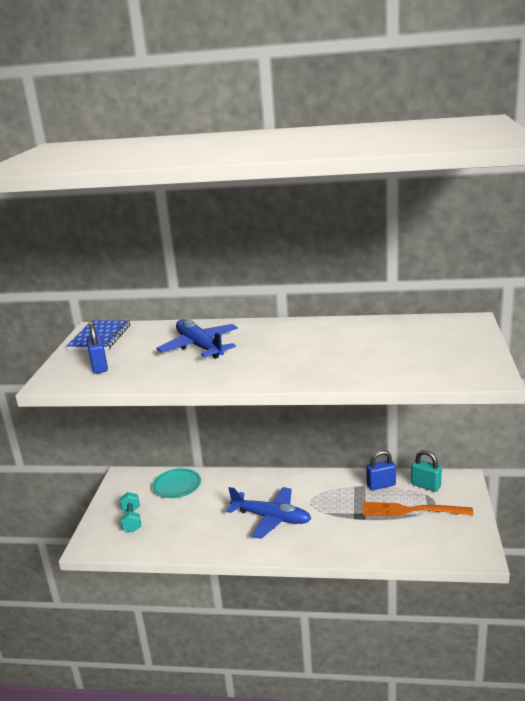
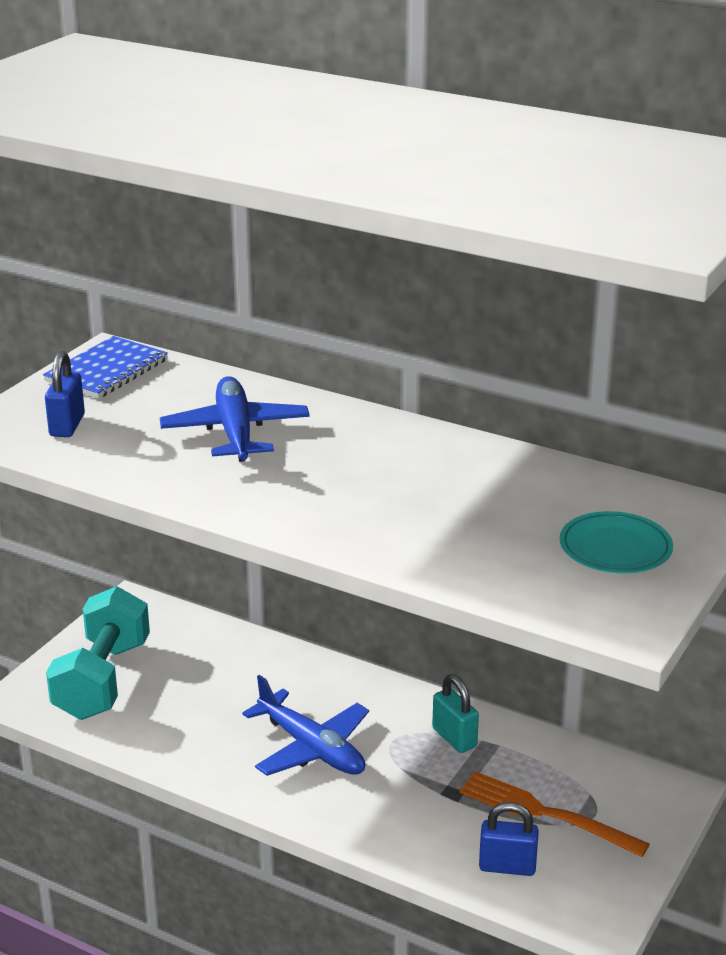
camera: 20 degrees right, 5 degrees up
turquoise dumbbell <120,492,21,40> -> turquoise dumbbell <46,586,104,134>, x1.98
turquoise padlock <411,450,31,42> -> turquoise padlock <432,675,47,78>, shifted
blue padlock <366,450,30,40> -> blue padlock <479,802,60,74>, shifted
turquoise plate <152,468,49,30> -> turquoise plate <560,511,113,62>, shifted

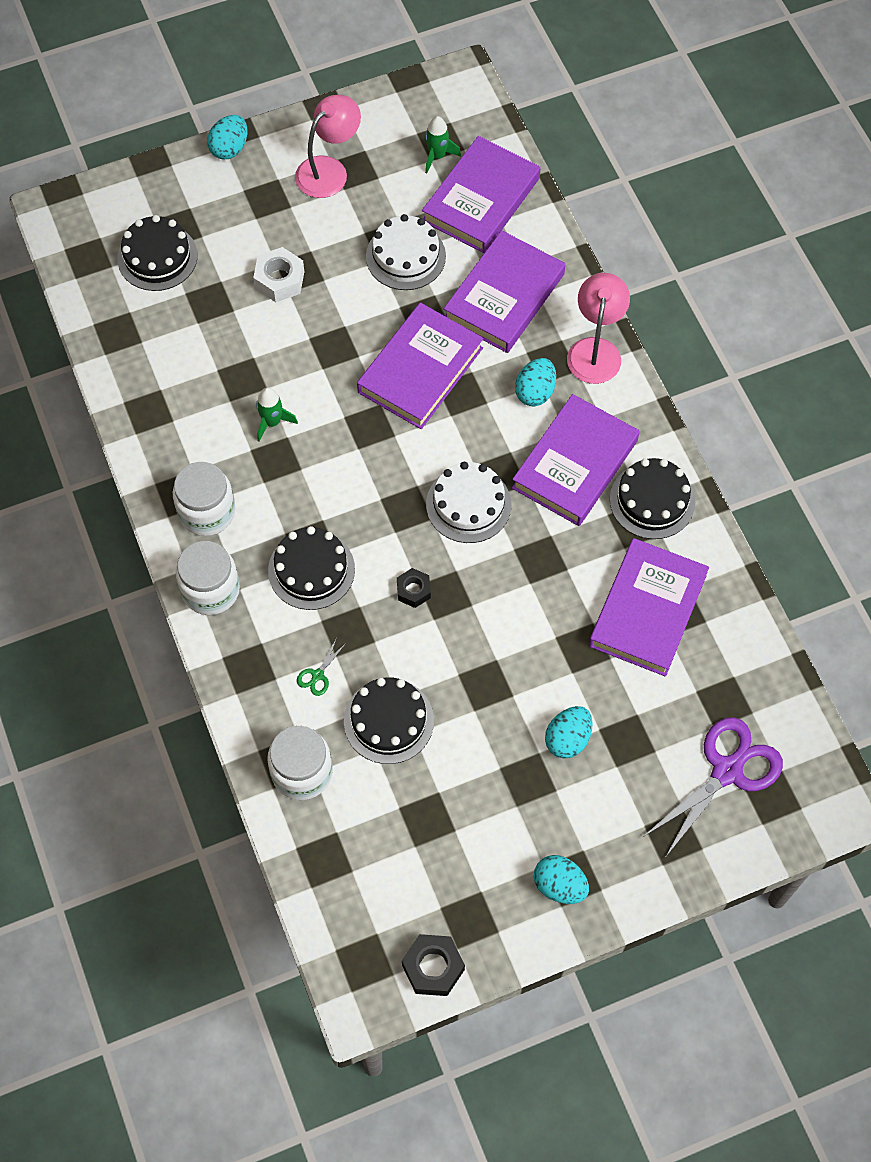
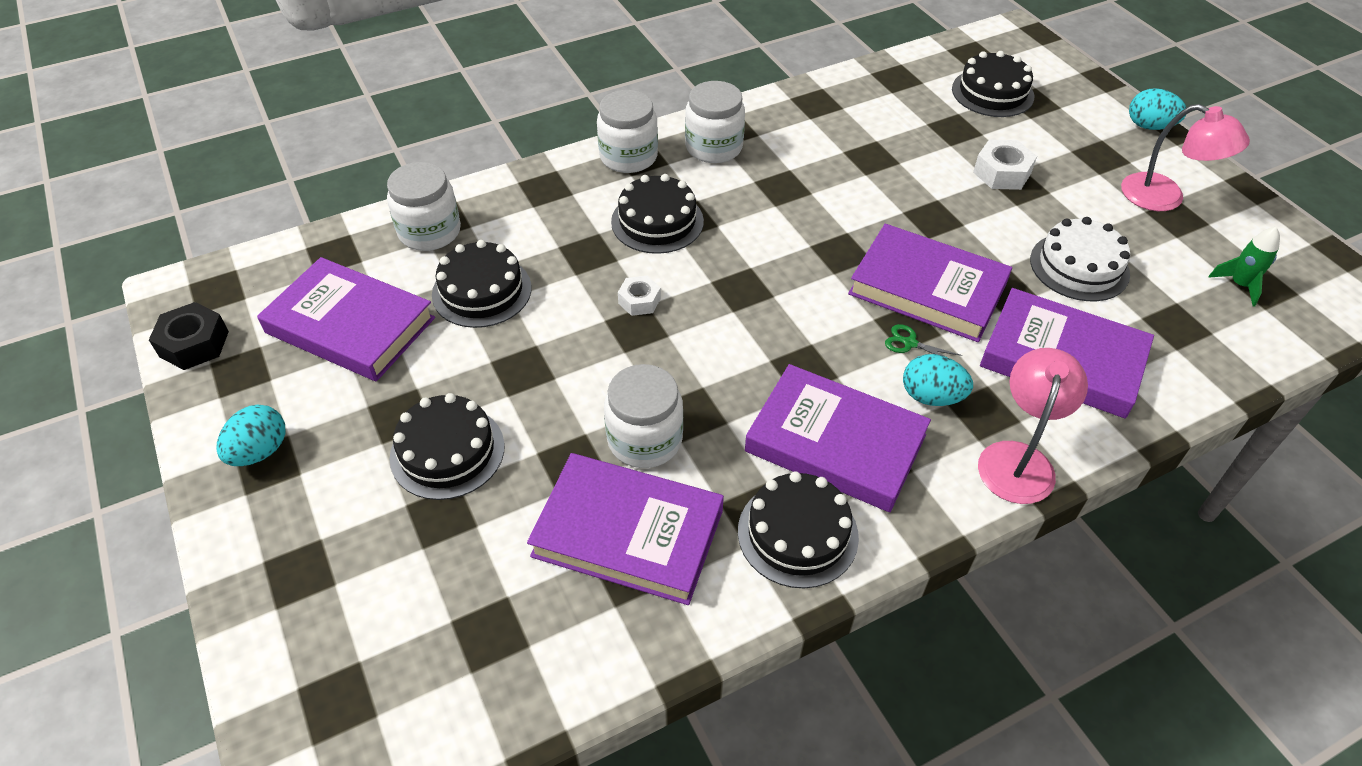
camera: 85 degrees right, 15 degrees down
purple book <422,136,118,117> -> purple book <257,257,178,124>, shifted
turquoise egg <545,706,48,53> -> black cake <390,393,115,107>
none -> white jar <604,364,79,104>
black nut <397,568,34,40> -> white nut <618,276,43,40>
green scissors <297,638,48,58> -> green scissors <885,324,77,33>, shifted
pink lamp <567,273,63,111> -> pink lamp <978,348,110,156>, 75 degrees counterclockwise
green rocket <256,388,42,54> -> none
white cake <426,462,86,81> -> none
purple scissors <643,717,140,141> -> none

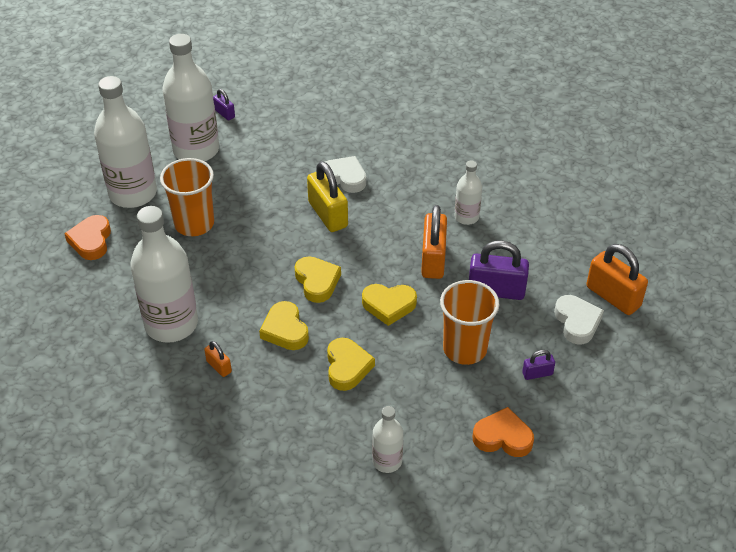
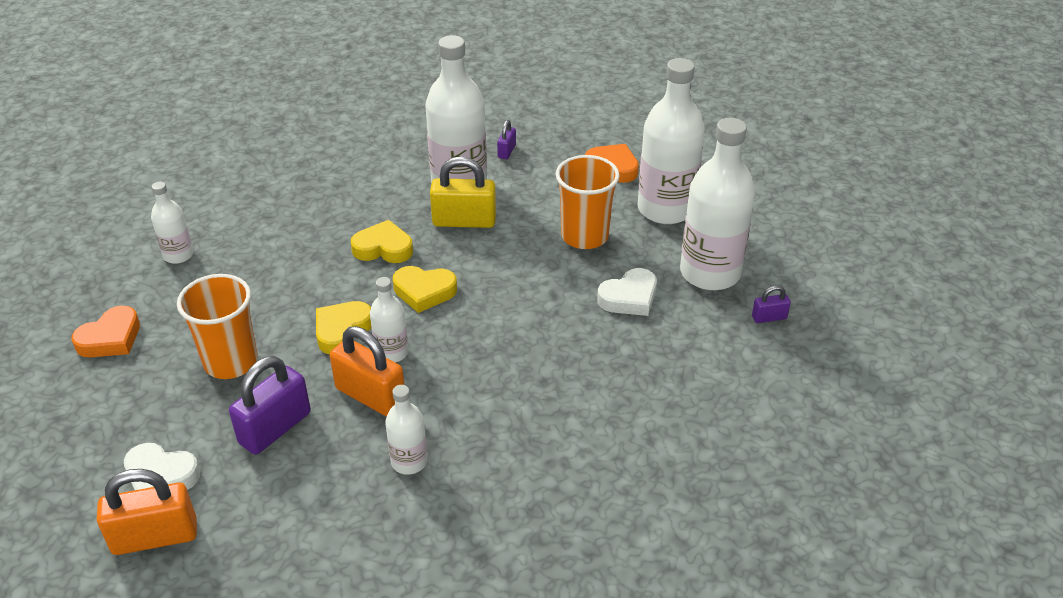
camera: 120 degrees right, 5 degrees down
none -> white bottle <370,277,38,85>
yellow padlock <307,161,41,71> -> yellow padlock <430,156,66,72>, shifted
purple padlock <522,350,33,30> -> purple padlock <497,120,19,39>, shifted
white heart <325,156,41,37> -> white heart <597,268,60,48>, shifted
orange padlock <204,341,28,36> -> none
yellow heart <327,338,48,53> -> none

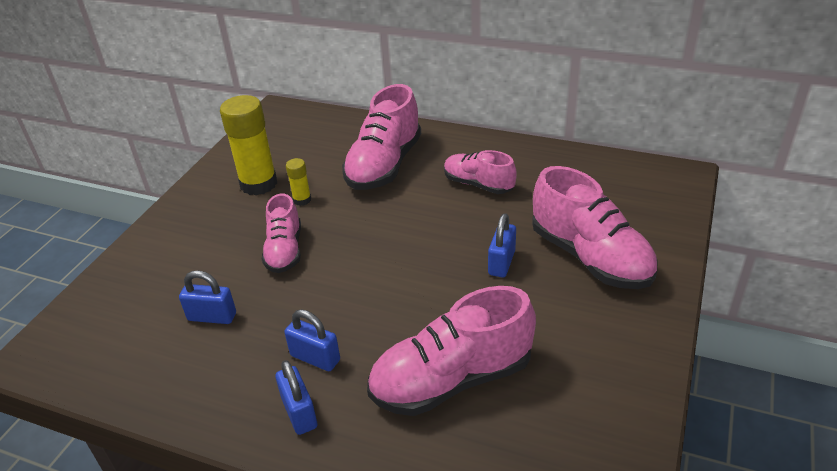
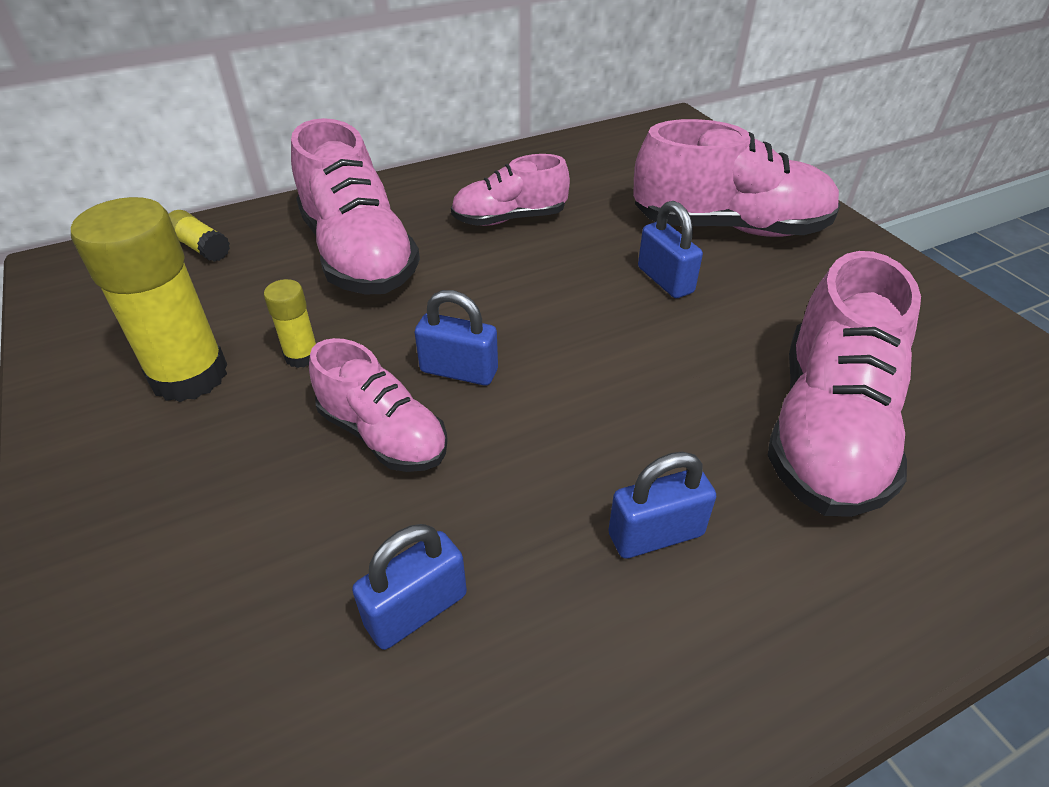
camera: 50 degrees left, 5 degrees up
none -> yellow glue stick <169,210,61,52>
blue padlock <275,360,42,75> -> blue padlock <415,290,83,95>, shifted

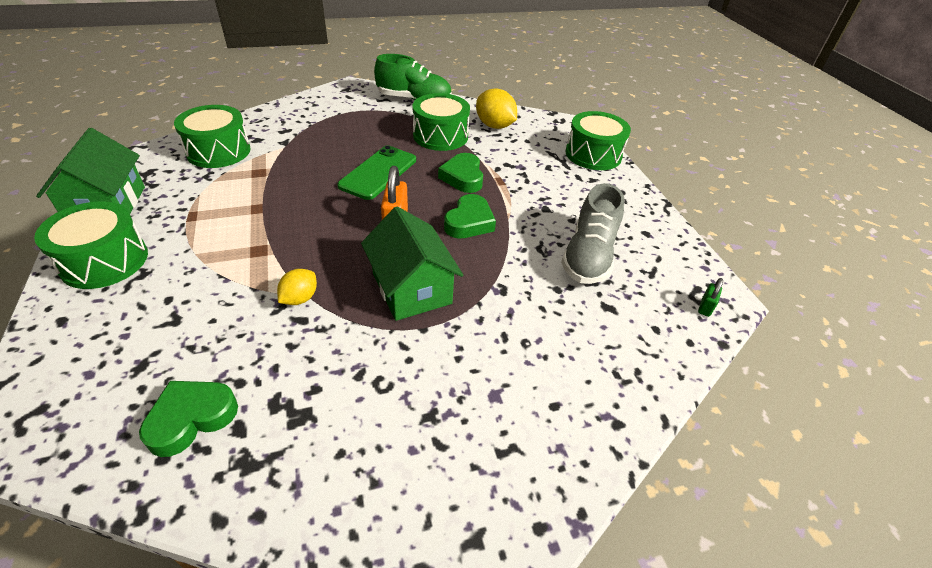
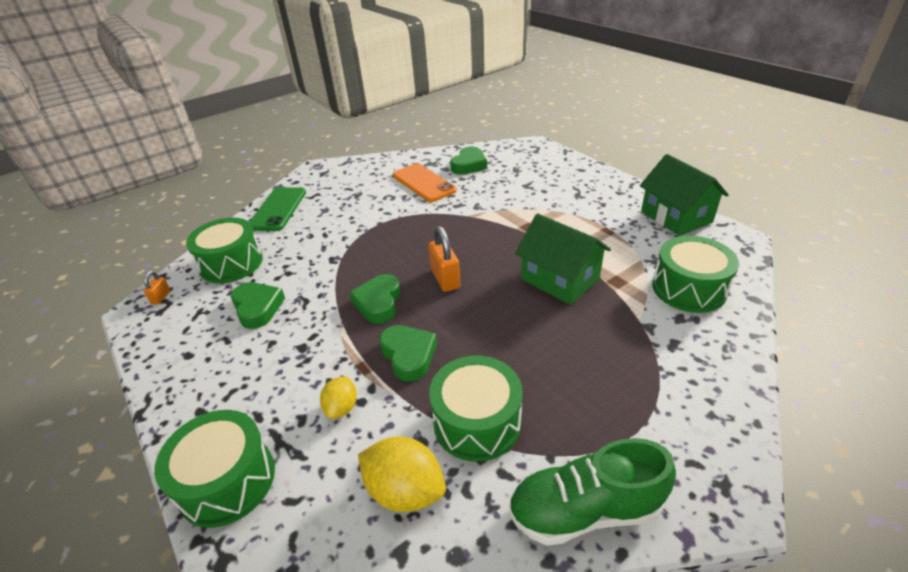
camera: 165 degrees right, 5 degrees down
green padlock <698,278,25,39> -> orange padlock <143,271,28,33>
green drum <34,201,114,88> -> green drum <186,218,77,65>, shifted
grey shoe <561,183,63,101> -> green heart <231,282,54,47>
green phone <337,146,79,54> -> green phone <250,187,56,44>, shifted
yellow lemon <277,269,40,36> -> yellow lemon <320,376,37,43>, shifted
none -> orange phone <393,163,64,39>
green house <361,206,102,115> -> green house <515,214,96,91>, shifted

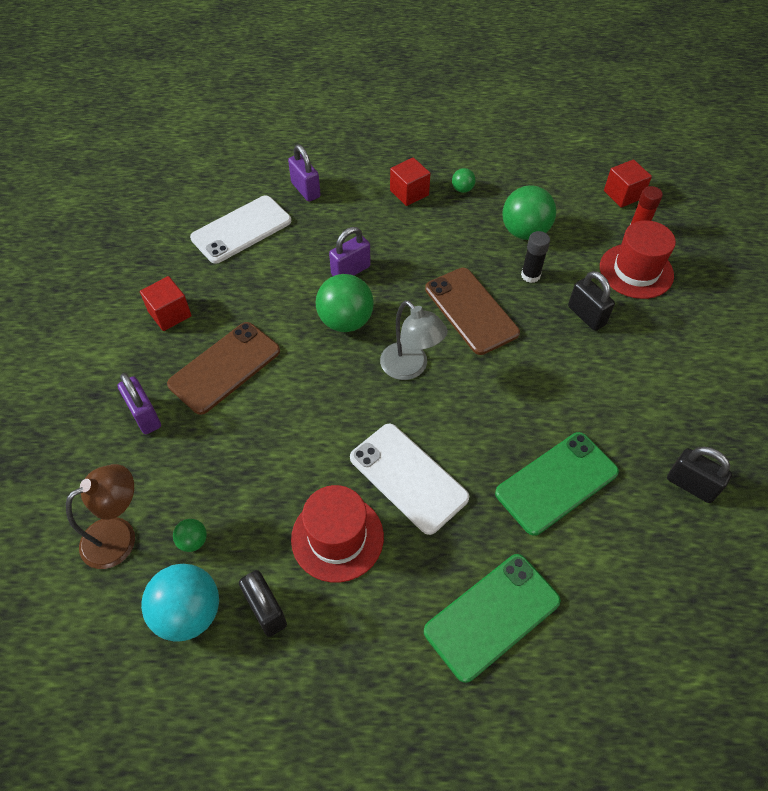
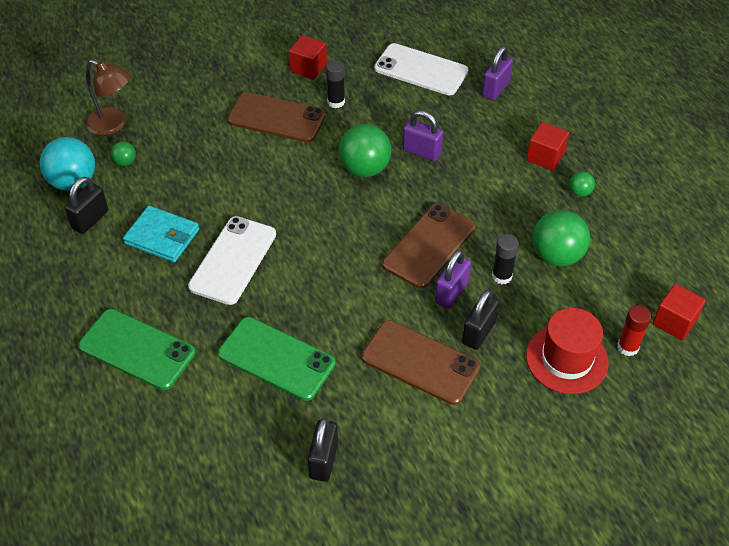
camera: 65 degrees right, 5 degrees down
red hat <291,485,93,98> -> turquoise wallet <123,206,76,57>
none -> black glue stick <326,60,19,48>
none -> brown phone <361,320,119,85>
purple padlock <118,373,43,61> -> purple padlock <435,250,36,59>, shifted
grey lamp <380,300,68,80> -> none

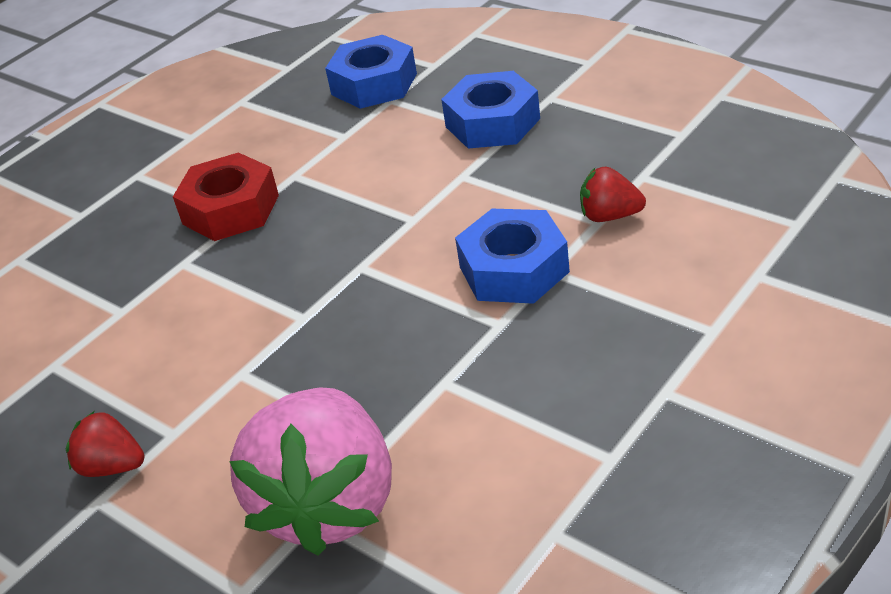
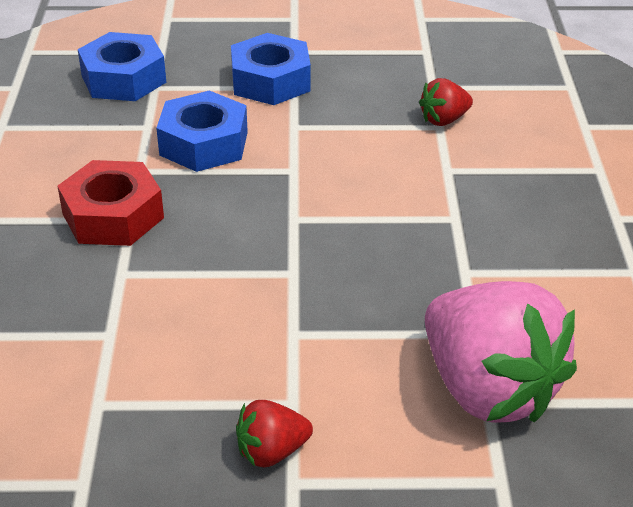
camera: 45 degrees left, 0 degrees up
blue nut <455,209,115,95> -> blue nut <156,90,92,82>, shifted

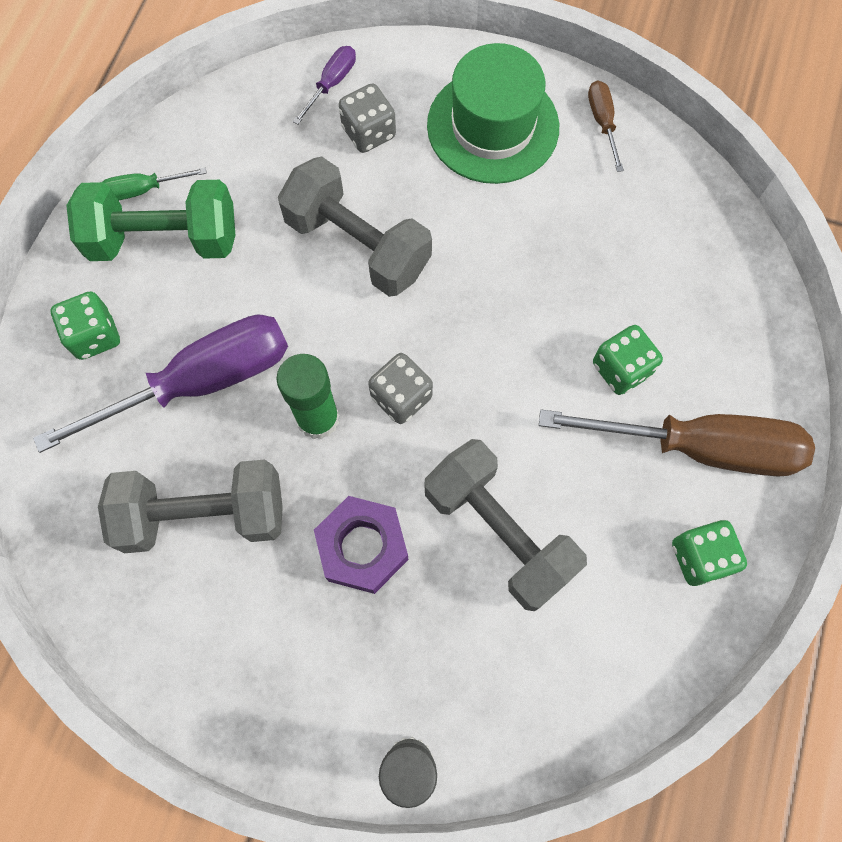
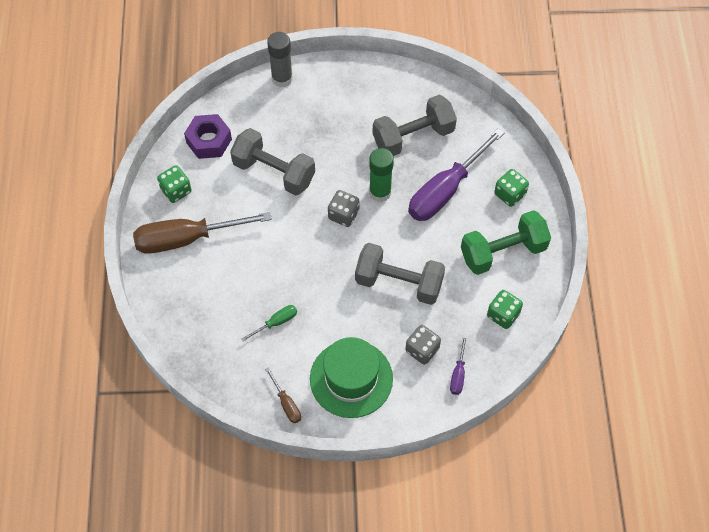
camera: 160 degrees right, 10 degrees down
purple nut <314,496,94,98> -> purple nut <184,114,48,45>, shifted
green screwdriver <103,167,104,33> -> green screwdriver <241,305,56,37>, shifted
green dice <593,325,70,70> -> green dice <487,290,36,39>, shifted

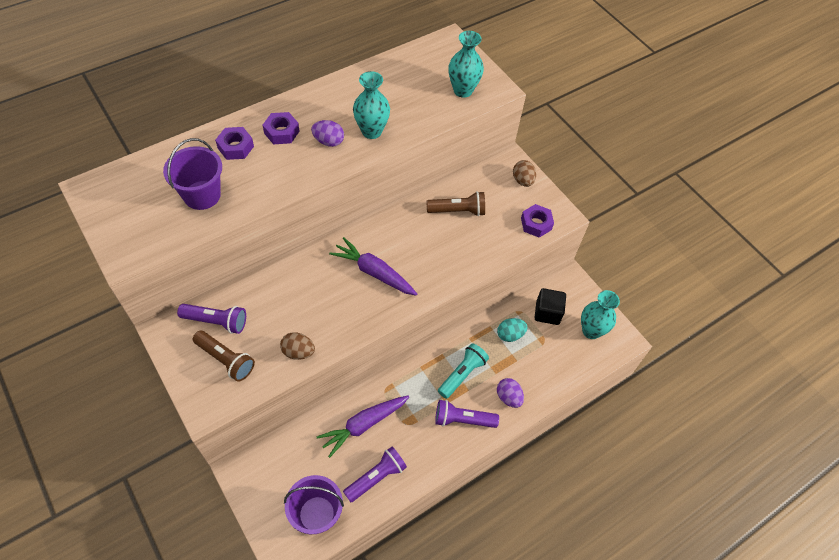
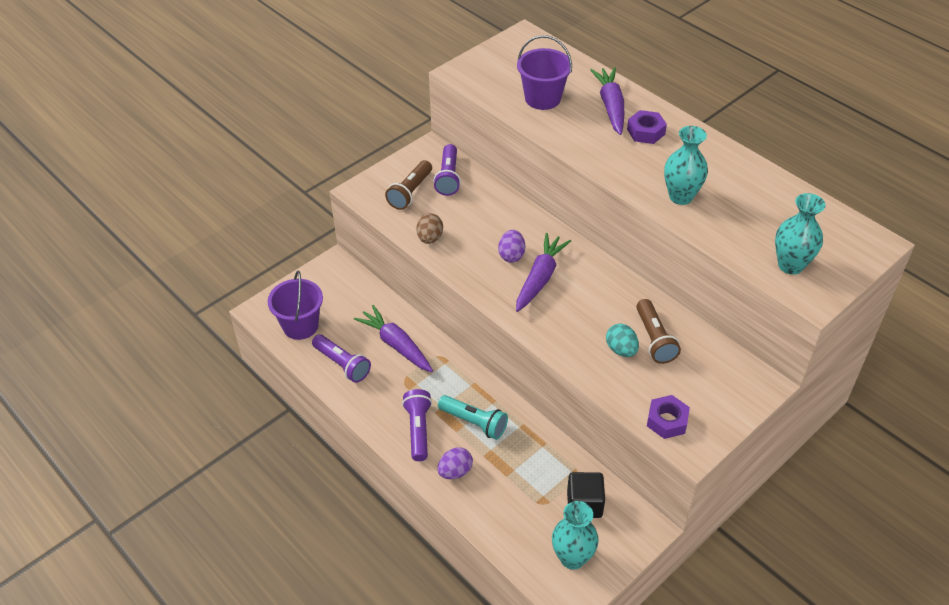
camera: 85 degrees right, 10 degrees down
purple egg <311,120,33,27> -> purple egg <498,230,27,33>, shifted
purple nut <215,127,39,33> -> purple carrot <590,67,34,68>
turquoise egg <497,318,31,24> -> turquoise egg <606,324,33,33>, shifted
brown egg <513,160,23,27> -> none

